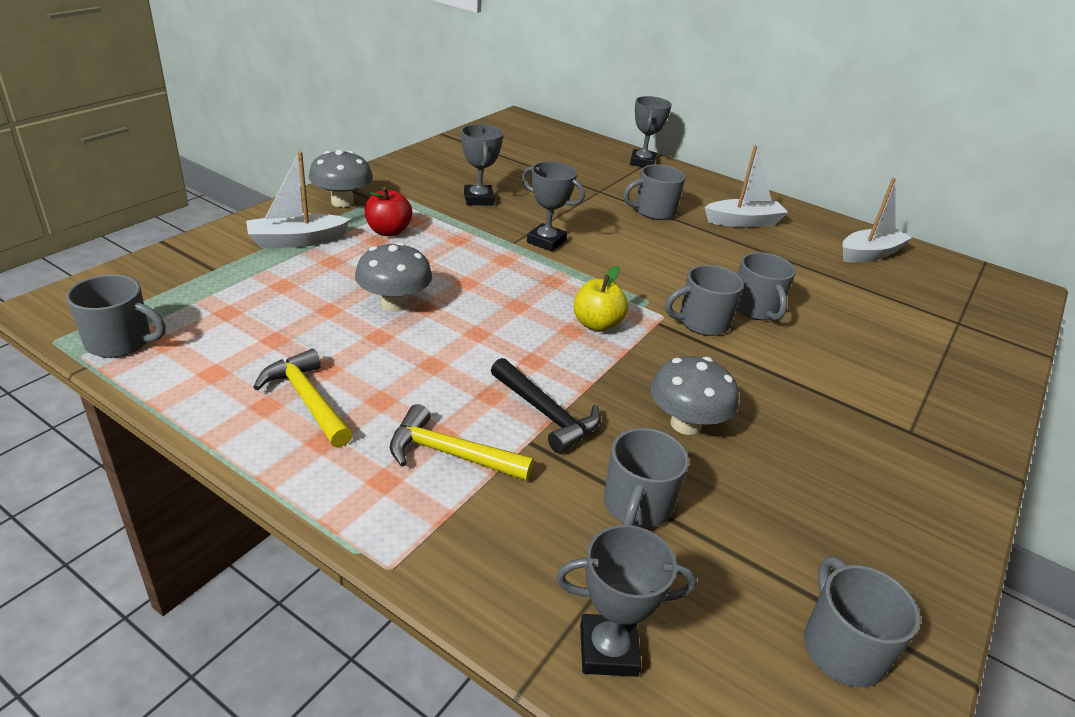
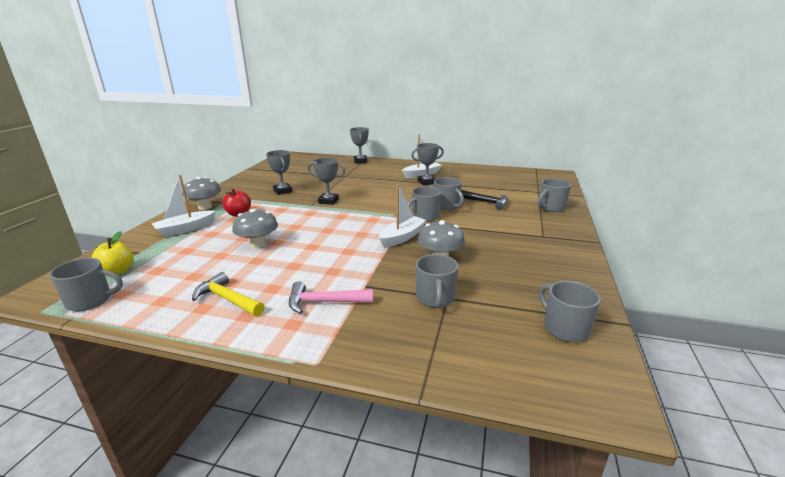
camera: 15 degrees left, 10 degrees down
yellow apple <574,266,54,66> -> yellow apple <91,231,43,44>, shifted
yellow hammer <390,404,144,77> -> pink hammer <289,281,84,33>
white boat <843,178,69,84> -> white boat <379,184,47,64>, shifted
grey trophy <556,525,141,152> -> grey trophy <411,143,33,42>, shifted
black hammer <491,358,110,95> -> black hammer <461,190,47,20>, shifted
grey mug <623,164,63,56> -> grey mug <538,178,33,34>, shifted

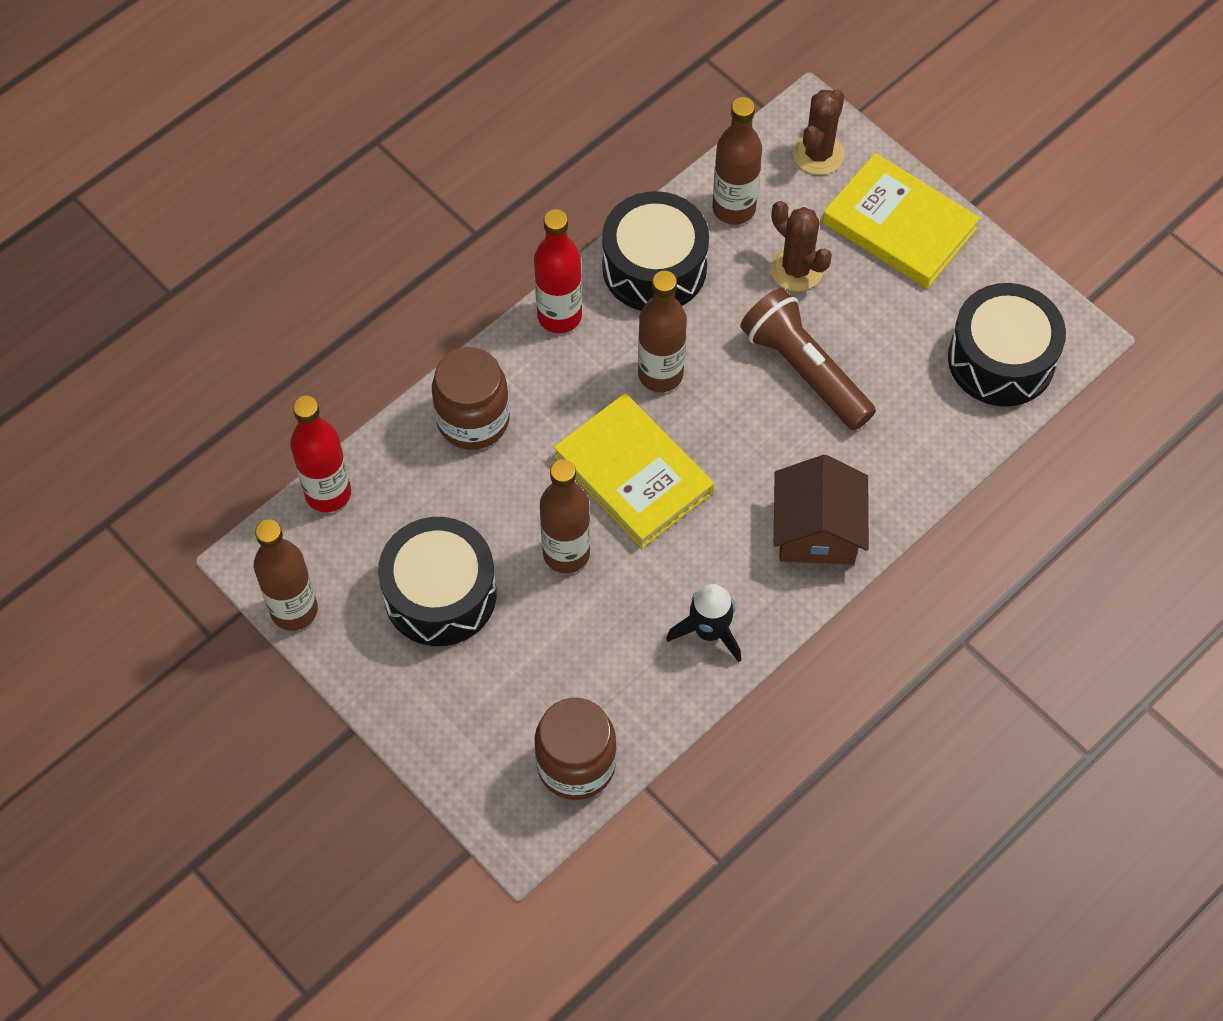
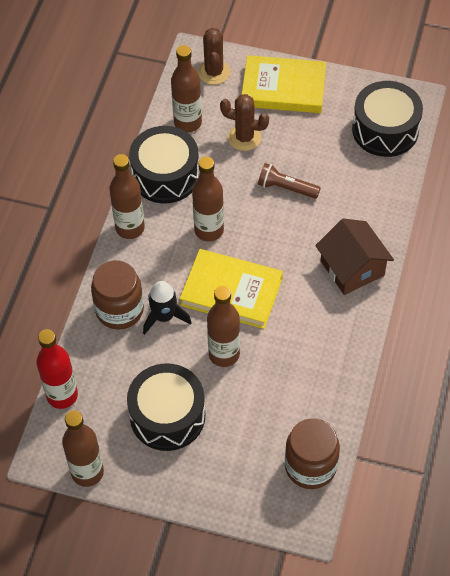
camera: 30 degrees left, 5 degrees down
red bottle <534,209,48,124> -> brown bottle <109,154,36,85>
black rocket <666,584,75,78> -> black rocket <143,281,49,54>, shifted
brown flashlight <740,288,136,142> -> brown flashlight <258,163,63,36>, x0.61

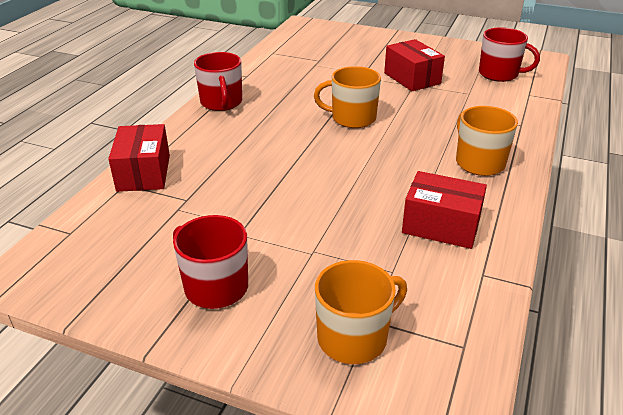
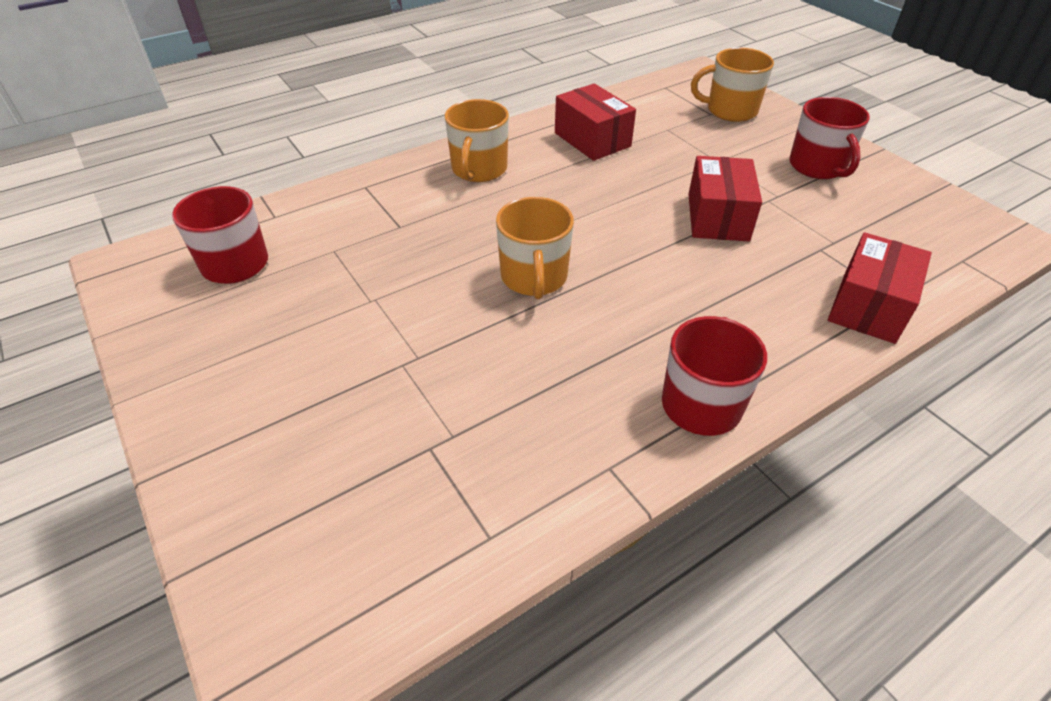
camera: 145 degrees left, 10 degrees up
orange mug <314,66,67,62> -> orange mug <496,197,78,102>, 45 degrees clockwise
red box <384,39,61,52> -> red box <688,156,74,86>, shifted

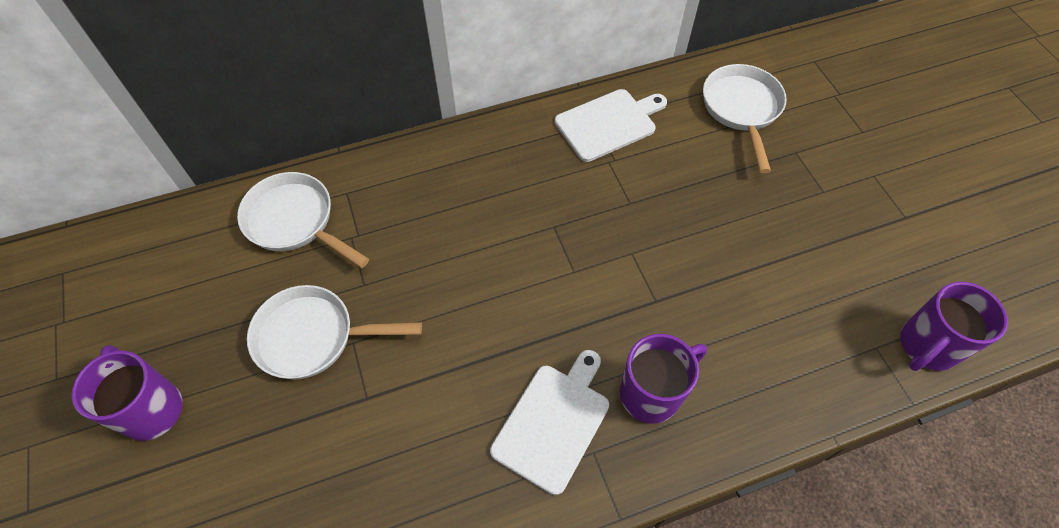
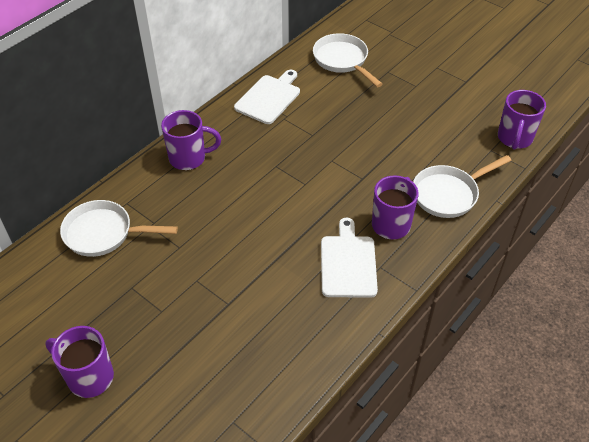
camera: 30 degrees left, 10 degrees down
none -> purple mug <161,110,60,60>
white pan <247,285,175,94> -> white pan <413,155,99,63>, shifted

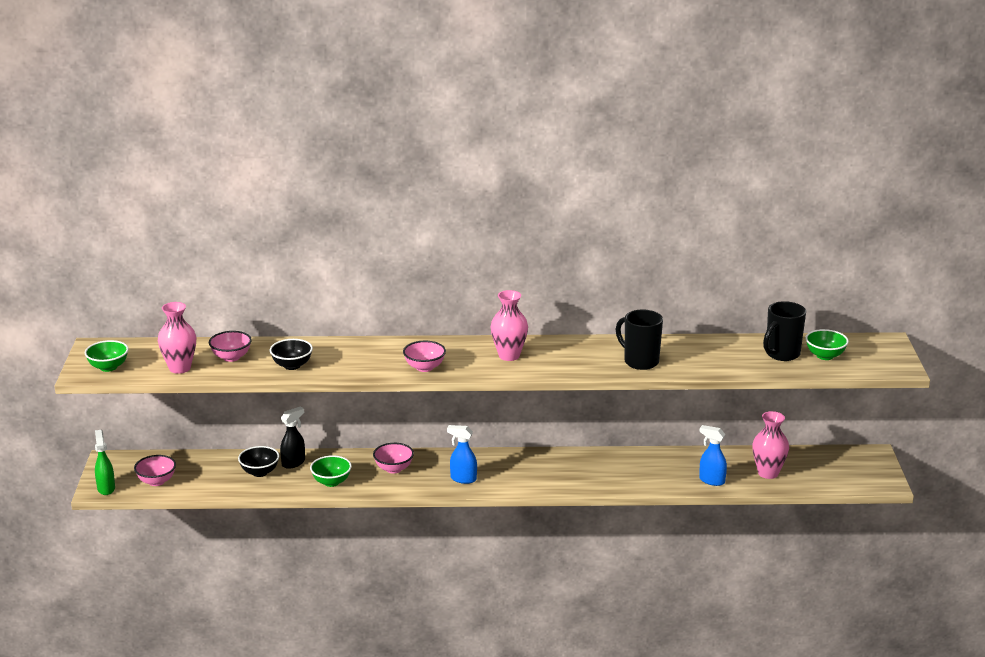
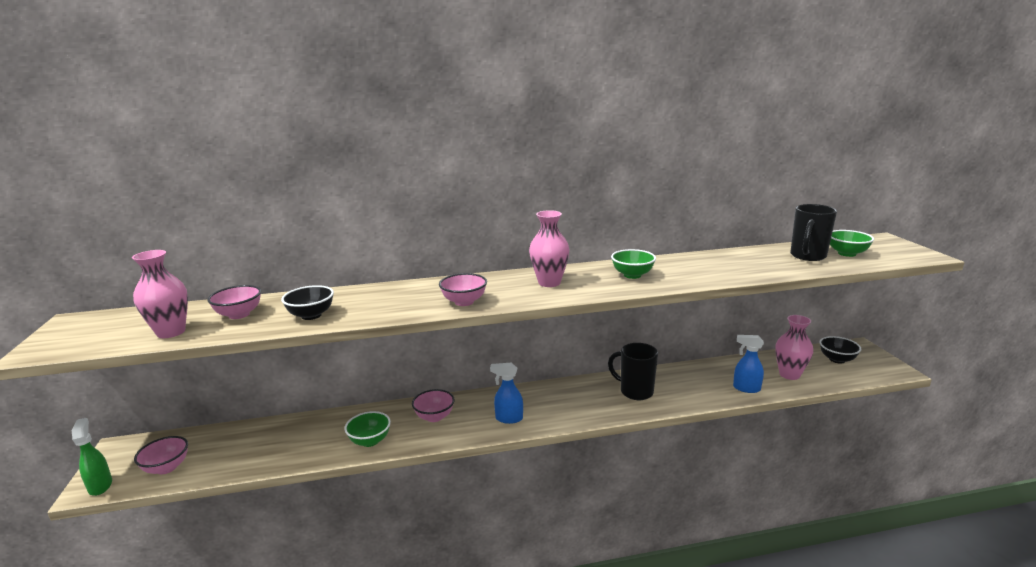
camera: 10 degrees left, 5 degrees down
black mug <616,310,47,60> -> black mug <608,343,50,57>, shifted
green bowl <85,340,44,32> -> green bowl <611,249,45,30>, shifted
black bowl <238,446,41,31> -> black bowl <820,336,41,28>, shifted
black spray bottle <280,407,25,62> -> none

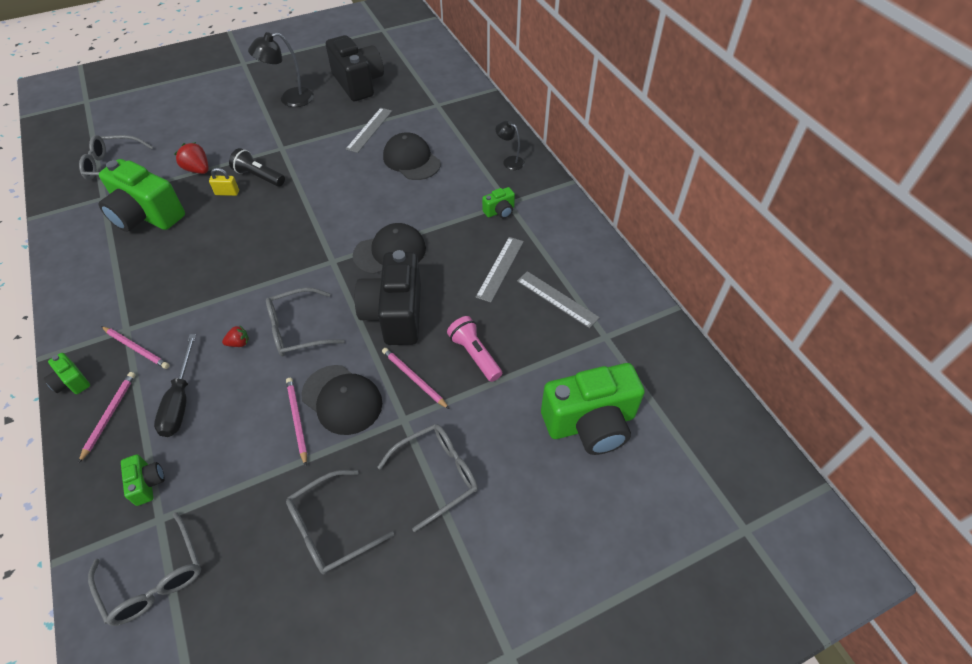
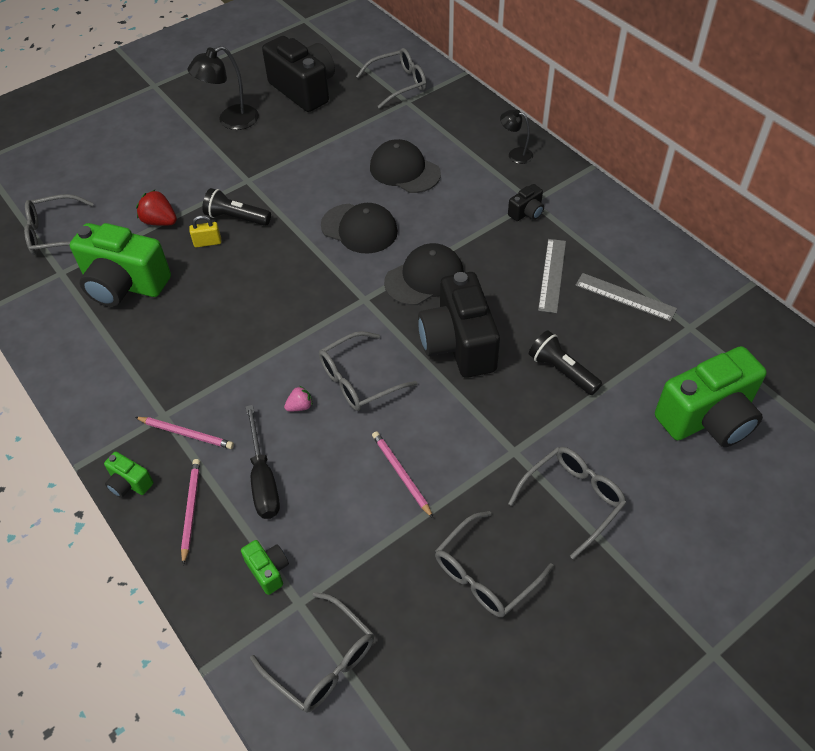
camera: 10 degrees left, 0 degrees up
red strawberry <222,325,27,22> -> pink strawberry <284,386,29,25>
black cap <301,365,81,70> -> black cap <321,203,77,51>, shifted
none -> grey glasses <356,48,71,61>
green camera <482,187,33,31> -> black camera <508,184,36,37>
pink flashlight <447,316,55,66> -> black flashlight <529,330,73,65>
grey ruler <346,108,46,45> -> none
pink pencil <382,348,67,61> -> none

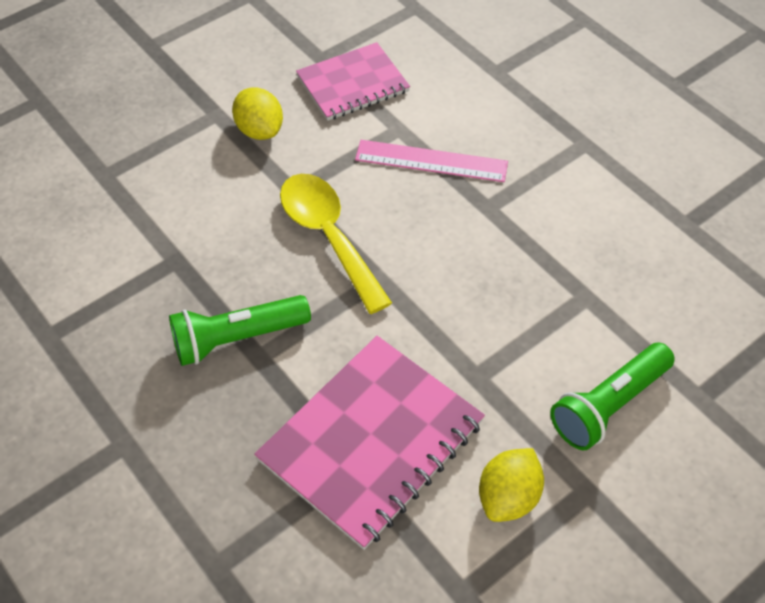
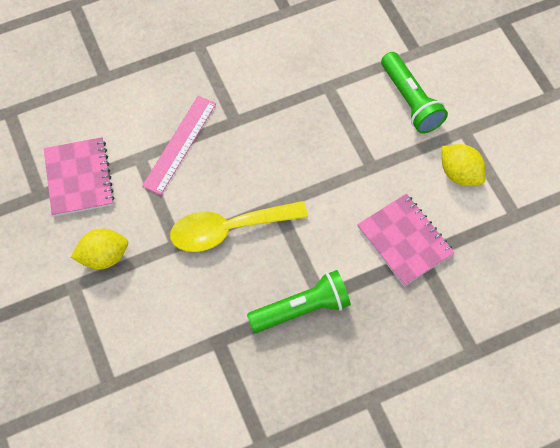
camera: 75 degrees left, 10 degrees up
green flashlight <169,295,142,71> -> green flashlight <247,270,104,63>, 105 degrees counterclockwise
pink notebook <254,336,231,214> -> pink notebook <357,194,98,92>, x0.64

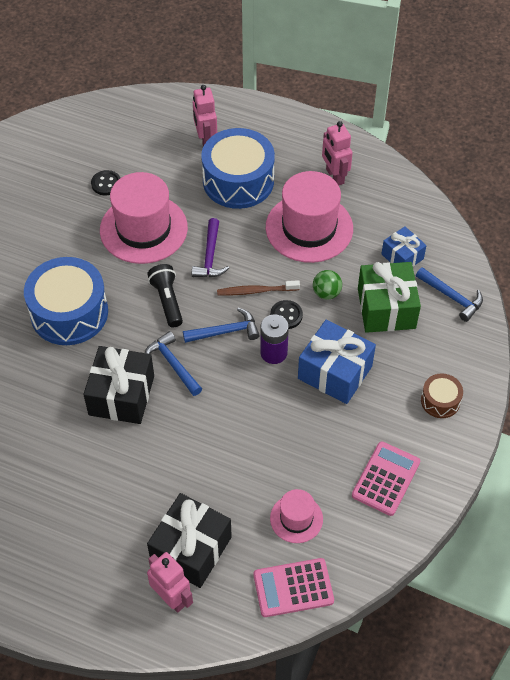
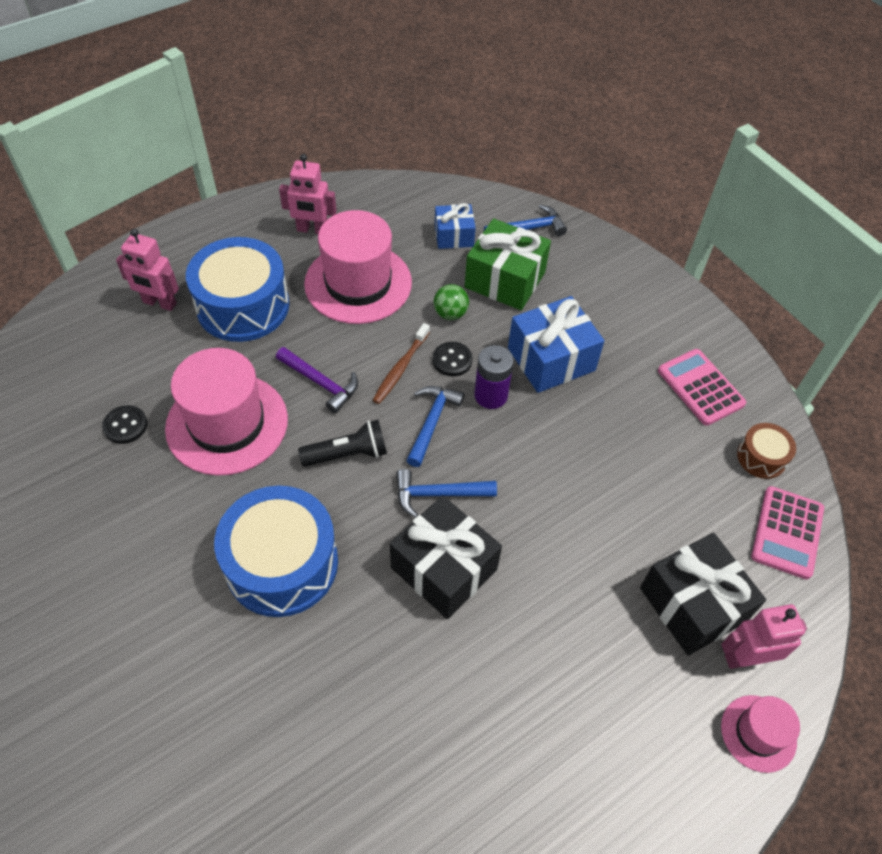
camera: 60 degrees left, 0 degrees up
black flashlight <147,264,36,63> -> black flashlight <298,420,89,47>, 150 degrees clockwise
pink hat <270,489,53,54> -> pink hat <721,695,79,78>, shifted
brown drum <421,373,42,45> -> brown drum <737,423,59,56>, shifted

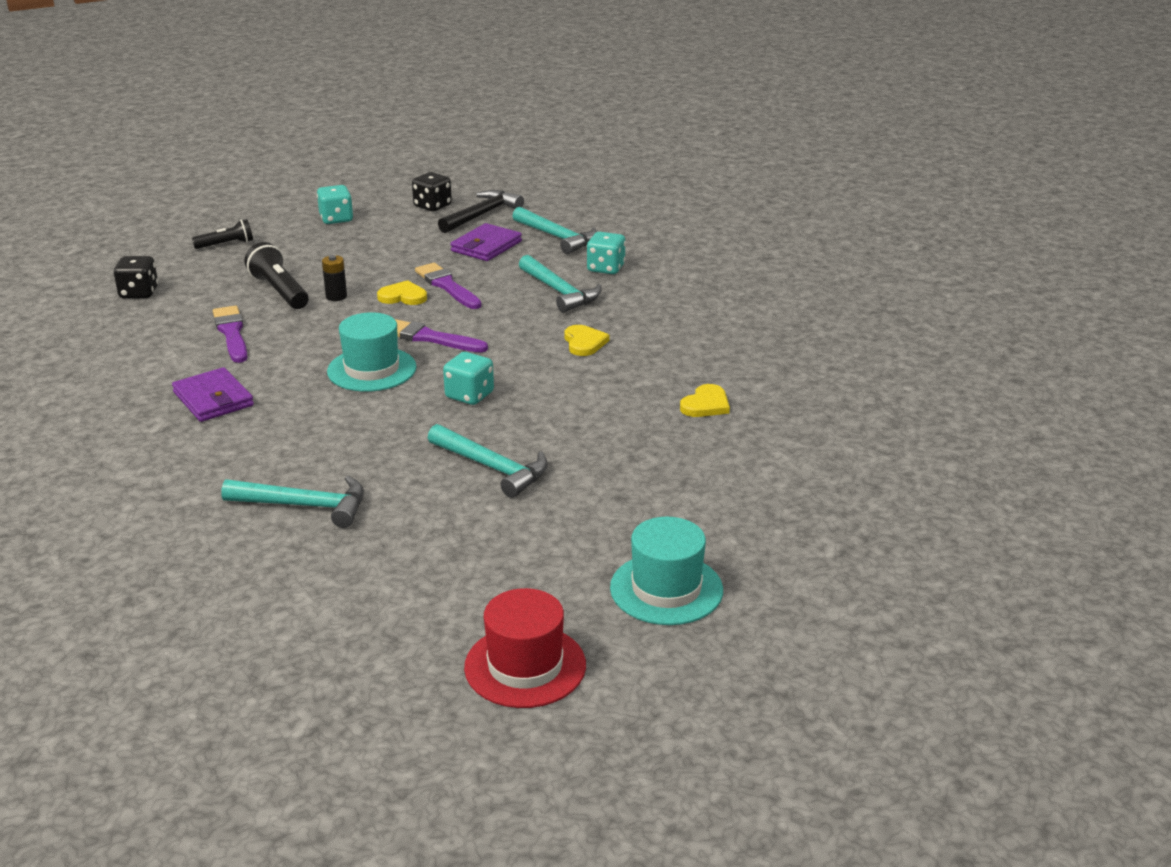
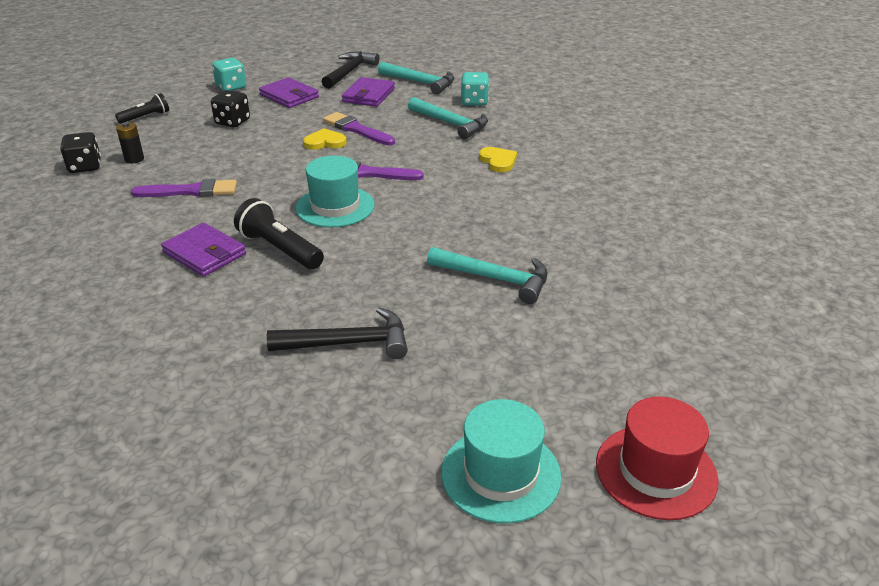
camera: 15 degrees left, 5 degrees up
black battery <322,255,25,46> -> black battery <116,122,28,41>, shifted
purple brush <213,305,35,58> -> purple brush <131,179,106,18>, 120 degrees clockwise
black dice <412,172,40,39> -> black dice <211,90,39,37>, shifted
black flashlight <244,242,65,67> -> black flashlight <234,198,90,72>, shifted
none -> purple wallet <259,77,60,31>
turquoise hammer <221,476,143,52> -> black hammer <267,308,141,51>
turquoise hat <610,517,113,108> -> turquoise hat <441,399,121,125>, shifted
turquoise dice <443,352,51,53> -> none
yellow heart <680,384,50,33> -> none

